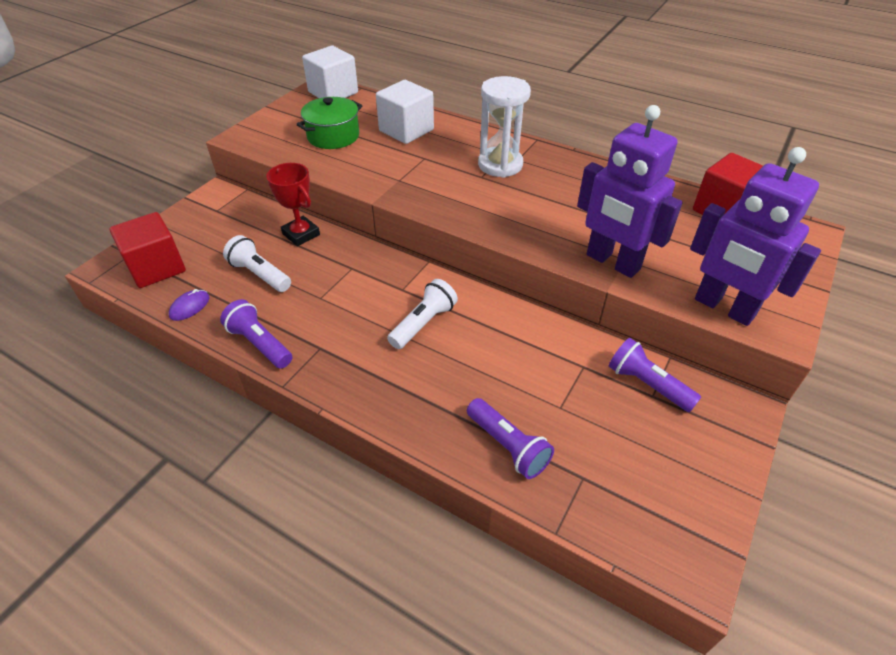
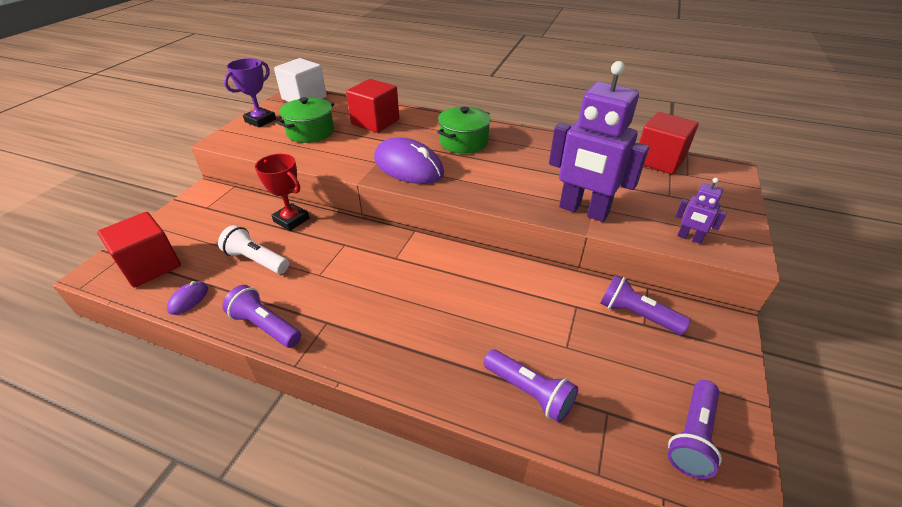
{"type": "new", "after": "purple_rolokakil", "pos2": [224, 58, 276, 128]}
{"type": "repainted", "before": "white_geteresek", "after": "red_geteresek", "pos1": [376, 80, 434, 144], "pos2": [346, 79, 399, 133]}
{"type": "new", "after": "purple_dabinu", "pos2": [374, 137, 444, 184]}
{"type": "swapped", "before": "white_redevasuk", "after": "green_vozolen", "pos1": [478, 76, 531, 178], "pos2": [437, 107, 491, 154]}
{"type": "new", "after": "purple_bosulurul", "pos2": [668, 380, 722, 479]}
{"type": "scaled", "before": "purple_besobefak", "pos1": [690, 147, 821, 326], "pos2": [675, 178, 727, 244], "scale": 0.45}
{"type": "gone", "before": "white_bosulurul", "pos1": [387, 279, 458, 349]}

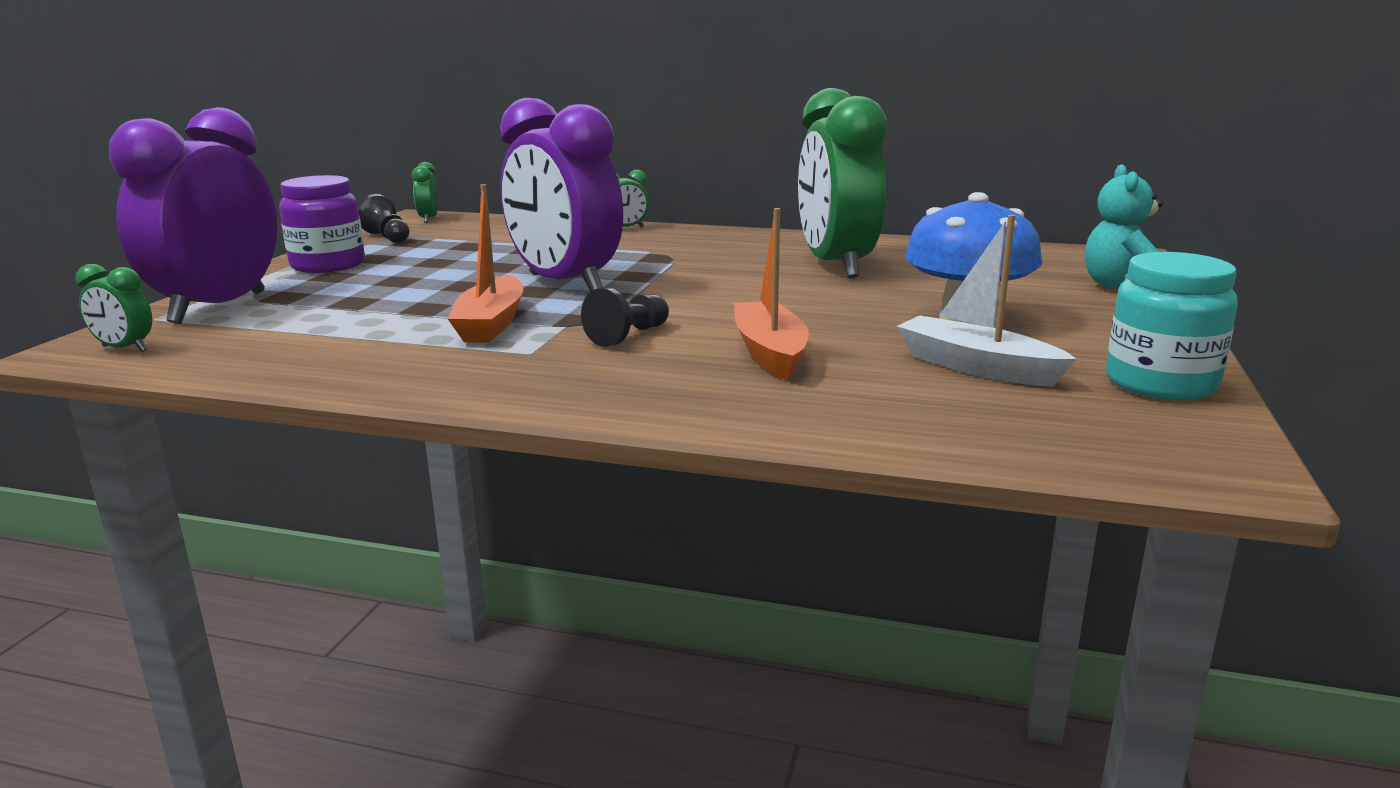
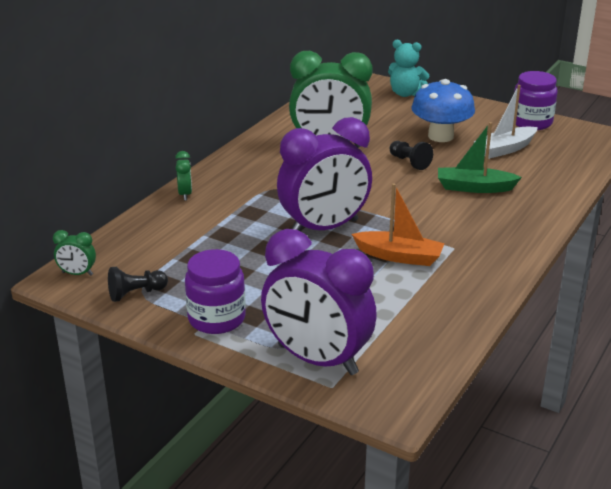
{"type": "shifted", "before": "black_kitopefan", "pos1": [581, 288, 669, 347], "pos2": [389, 141, 433, 170]}
{"type": "repainted", "before": "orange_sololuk", "after": "green_sololuk", "pos1": [734, 208, 809, 381], "pos2": [438, 122, 522, 193]}
{"type": "repainted", "before": "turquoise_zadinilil", "after": "purple_zadinilil", "pos1": [1106, 252, 1238, 400], "pos2": [514, 71, 557, 130]}
{"type": "gone", "before": "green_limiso", "pos1": [76, 264, 152, 352]}

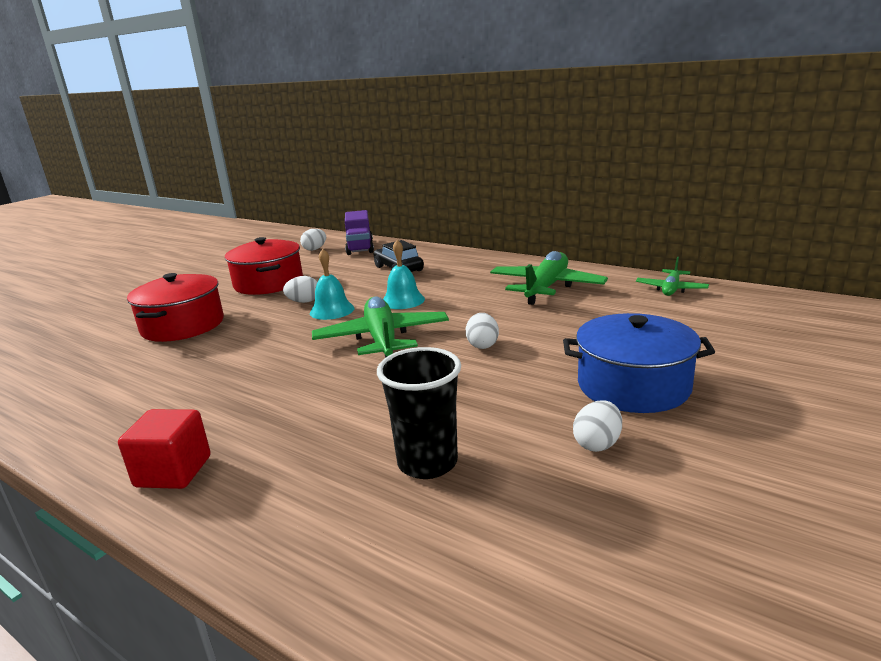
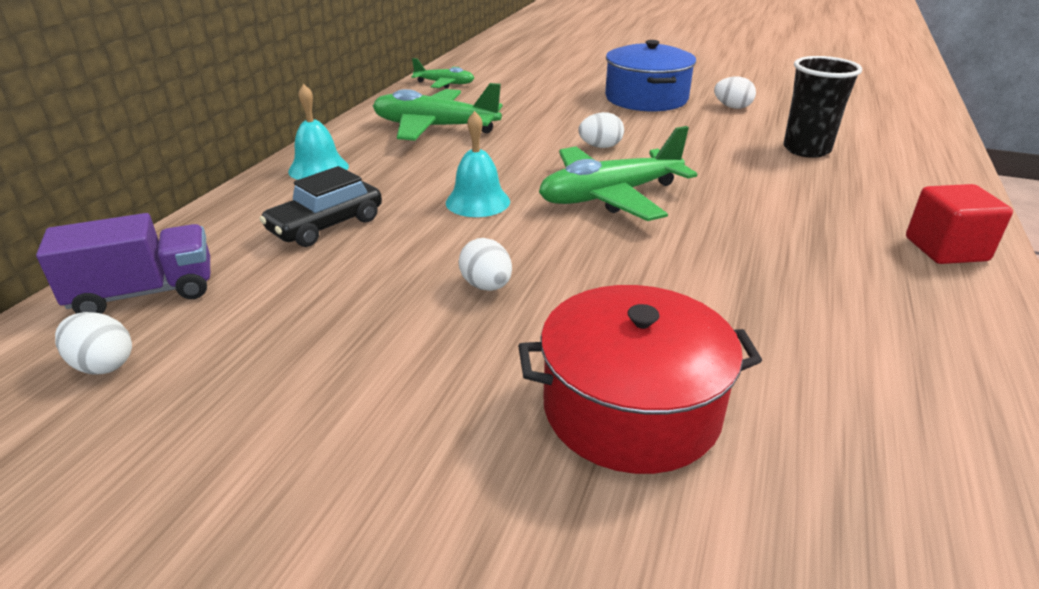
{"type": "shifted", "before": "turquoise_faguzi", "pos1": [310, 249, 354, 320], "pos2": [288, 84, 349, 180]}
{"type": "gone", "before": "red_vozolen", "pos1": [225, 237, 303, 295]}

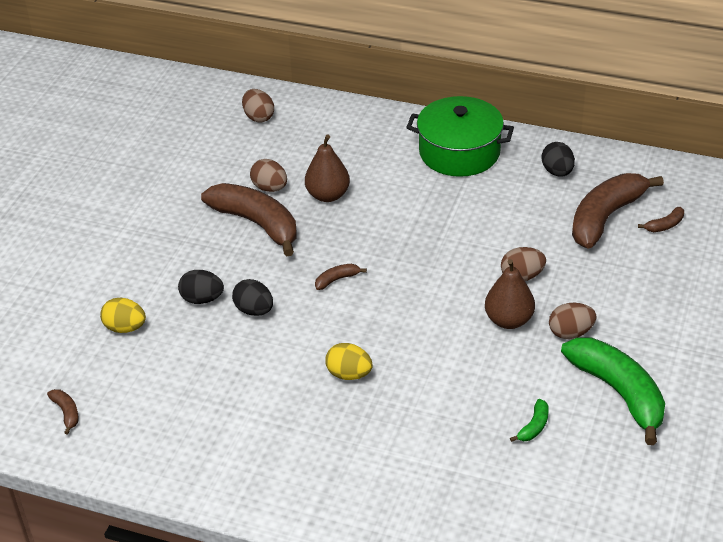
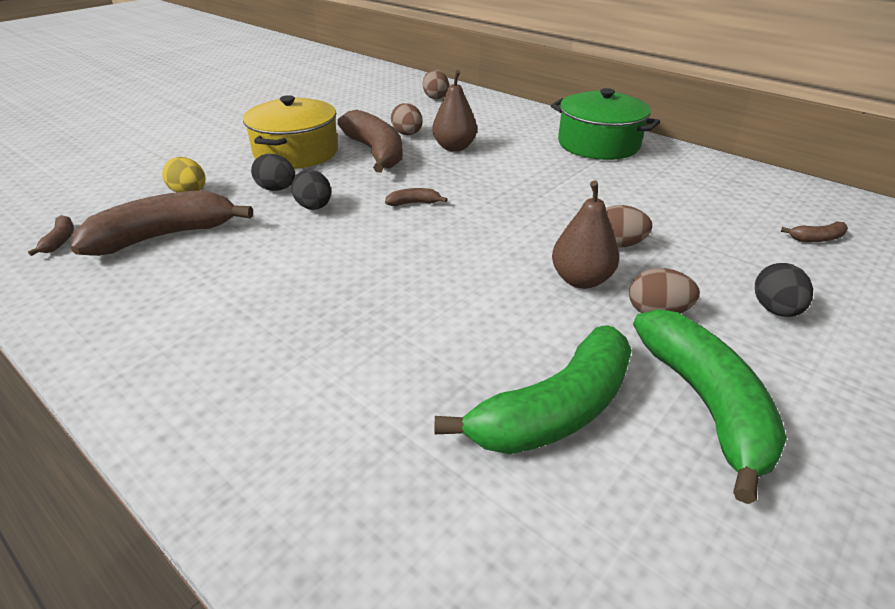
{"type": "shifted", "before": "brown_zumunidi", "pos1": [572, 173, 664, 249], "pos2": [70, 190, 253, 256]}
{"type": "new", "after": "yellow_vozolen", "pos2": [243, 95, 338, 169]}
{"type": "scaled", "before": "green_zumunidi", "pos1": [510, 399, 549, 442], "pos2": [435, 325, 632, 454], "scale": 2.43}
{"type": "shifted", "before": "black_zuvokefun", "pos1": [542, 142, 575, 177], "pos2": [755, 263, 813, 317]}
{"type": "gone", "before": "yellow_zuvokefun", "pos1": [325, 343, 373, 380]}

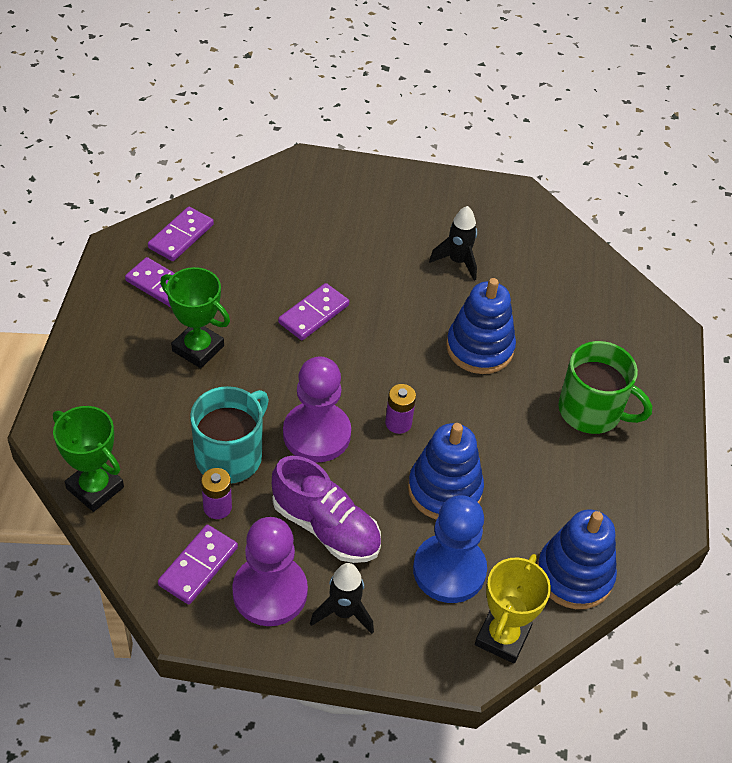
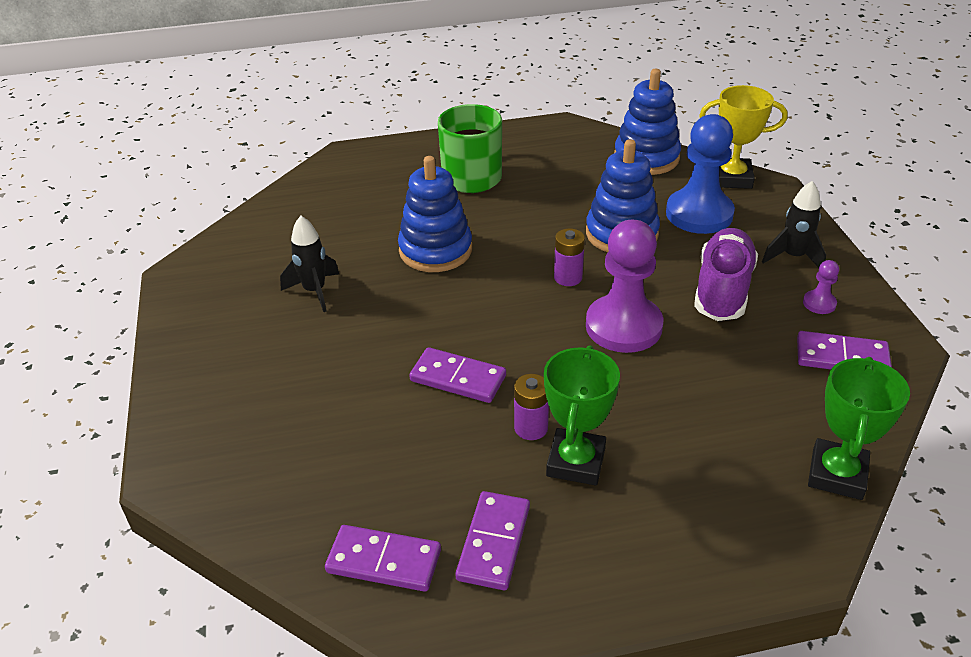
{"type": "shifted", "before": "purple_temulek", "pos1": [201, 468, 232, 519], "pos2": [514, 374, 549, 440]}
{"type": "scaled", "before": "purple_kitopefan", "pos1": [232, 517, 308, 626], "pos2": [803, 260, 839, 314], "scale": 0.43}
{"type": "gone", "before": "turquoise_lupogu", "pos1": [190, 386, 269, 483]}

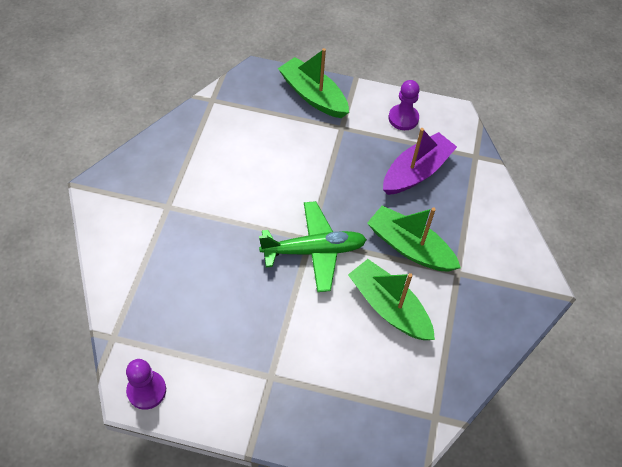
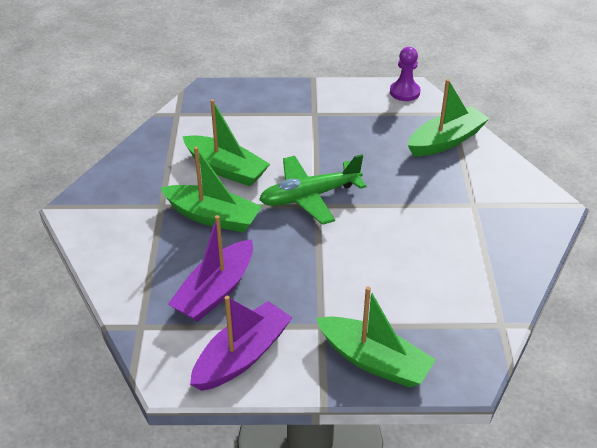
{"type": "swapped", "before": "purple_kitopefan", "after": "purple_sololuk", "pos1": [388, 80, 420, 130], "pos2": [190, 296, 293, 391]}
{"type": "new", "after": "green_sololuk", "pos2": [408, 79, 490, 156]}

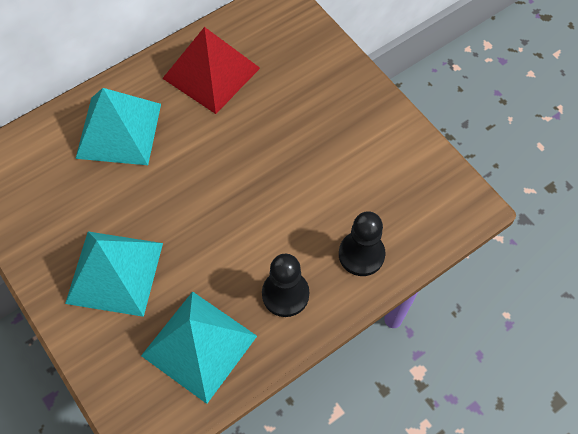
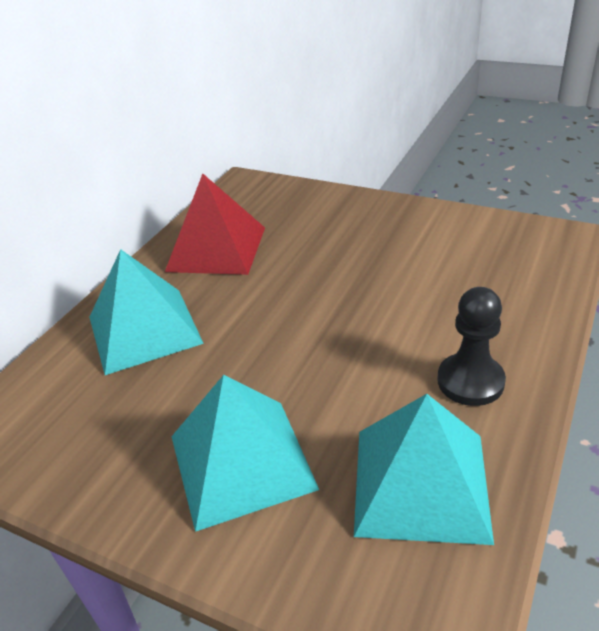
{"type": "gone", "before": "black_kitopefan", "pos1": [339, 211, 386, 276]}

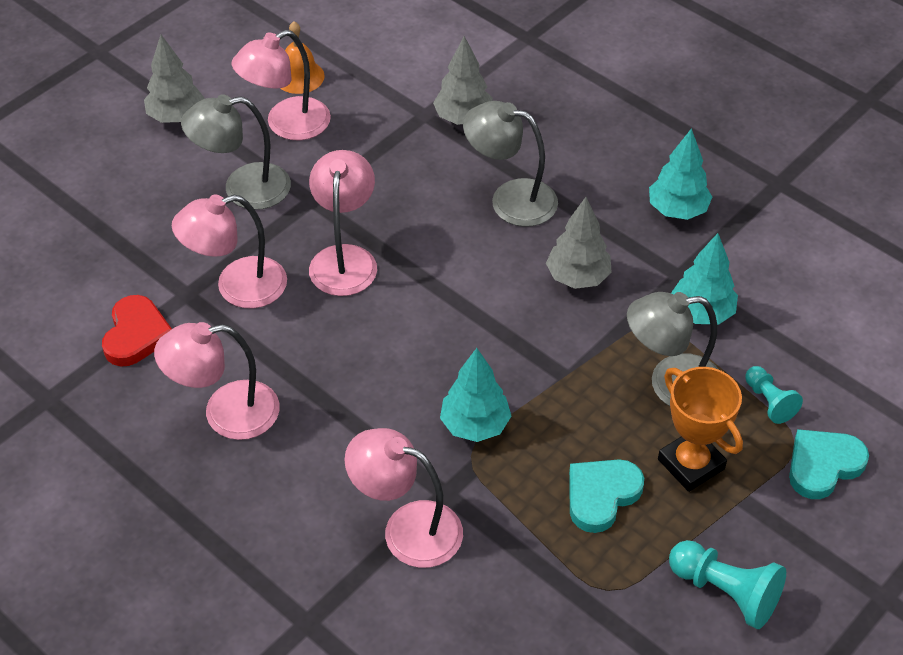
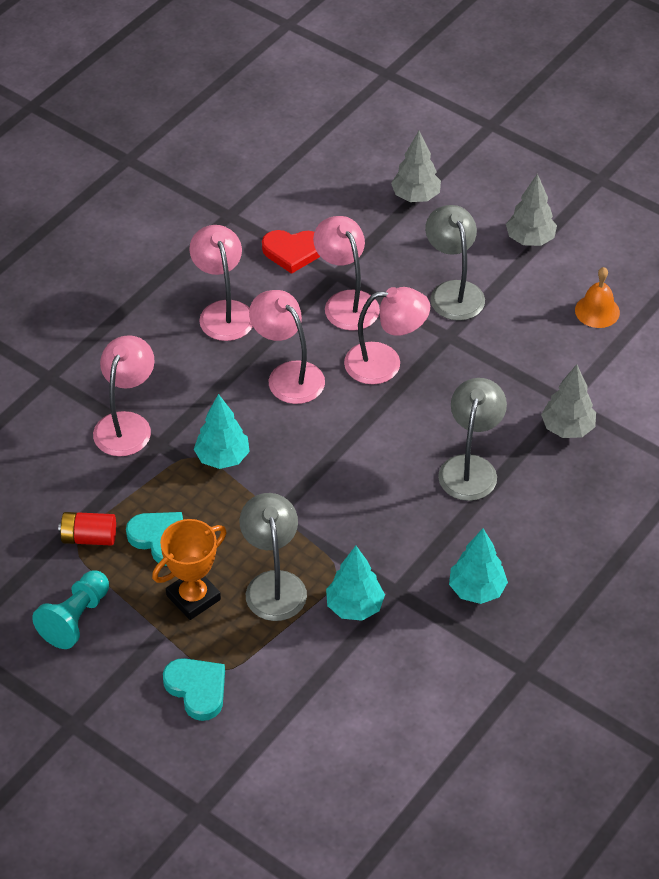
{"type": "new", "after": "red_temulek", "pos2": [58, 512, 116, 546]}
{"type": "shifted", "before": "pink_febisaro", "pos1": [232, 30, 331, 140], "pos2": [249, 290, 325, 404]}
{"type": "shifted", "before": "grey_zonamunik", "pos1": [546, 197, 612, 289], "pos2": [391, 131, 441, 202]}
{"type": "gone", "before": "turquoise_kitopefan", "pos1": [745, 366, 803, 424]}

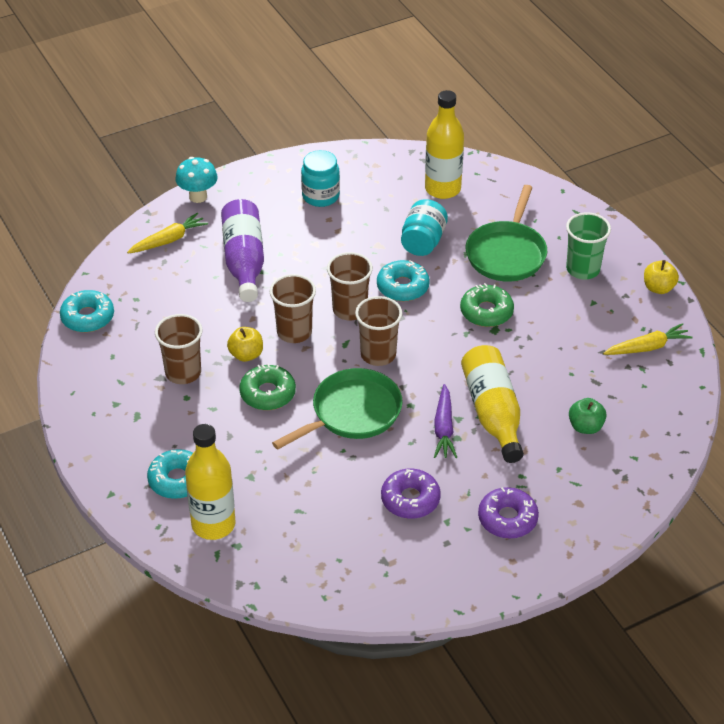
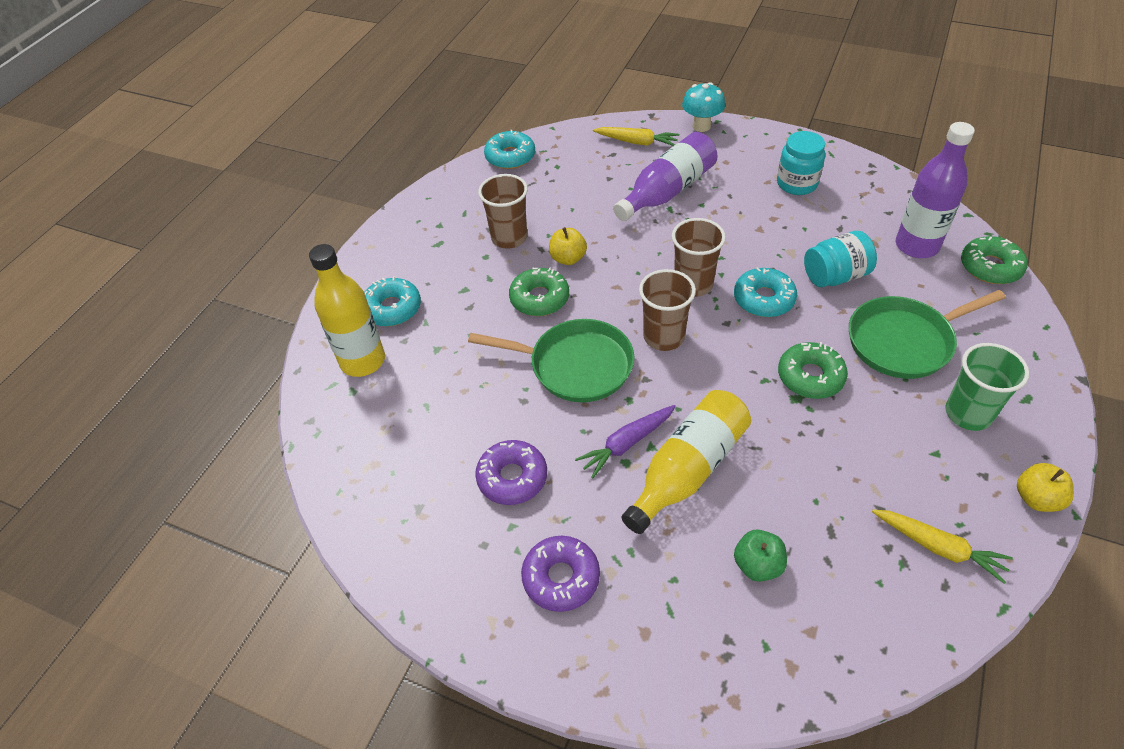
{"type": "repainted", "before": "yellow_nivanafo", "after": "purple_nivanafo", "pos1": [425, 90, 464, 199], "pos2": [896, 122, 975, 258]}
{"type": "new", "after": "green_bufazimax", "pos2": [961, 236, 1028, 284]}
{"type": "gone", "before": "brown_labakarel", "pos1": [270, 274, 316, 343]}

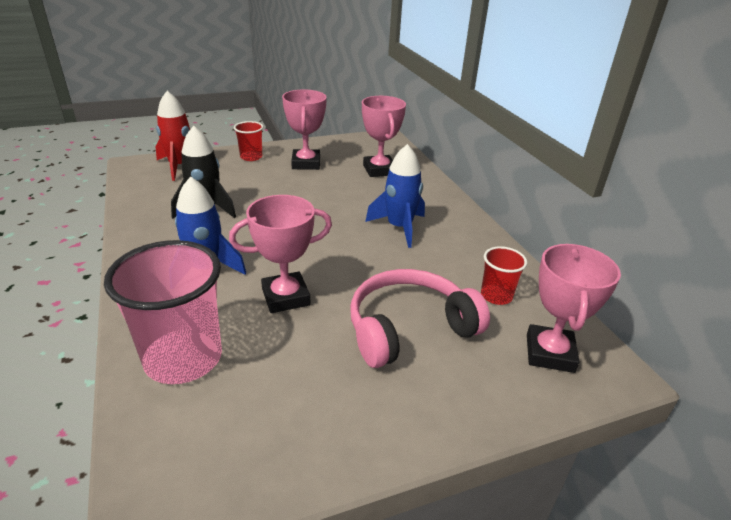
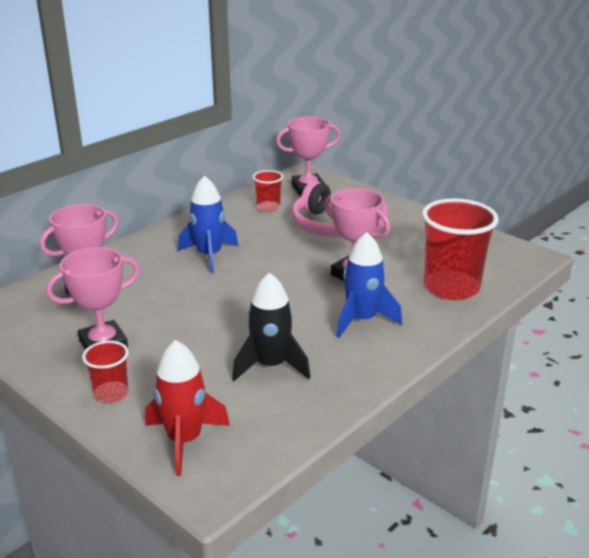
{"type": "repainted", "before": "pink_labakarel", "after": "red_labakarel", "pos1": [104, 240, 222, 384], "pos2": [422, 198, 499, 300]}

